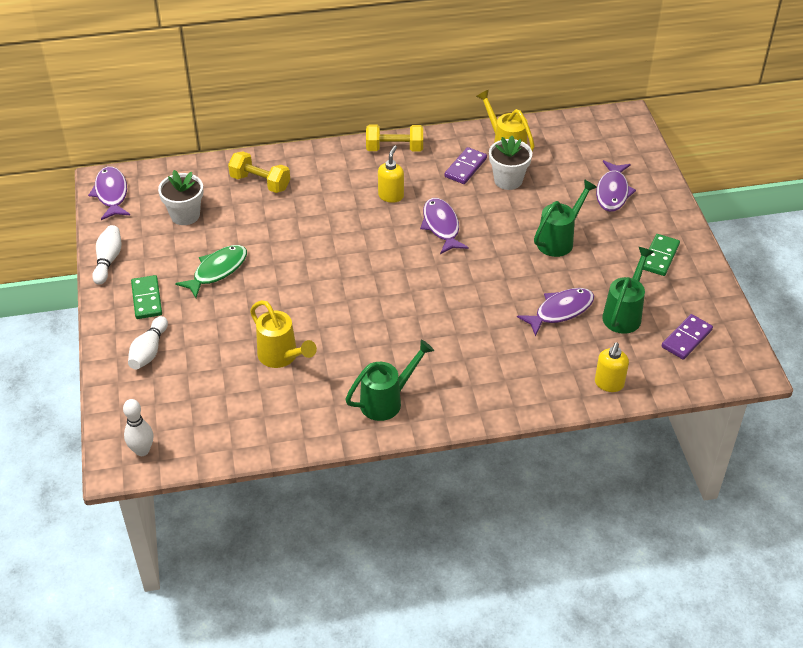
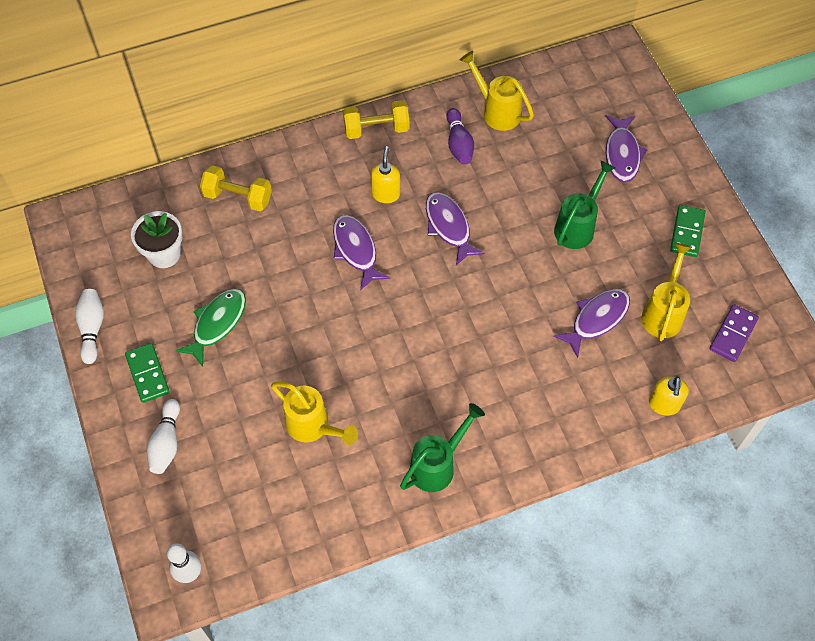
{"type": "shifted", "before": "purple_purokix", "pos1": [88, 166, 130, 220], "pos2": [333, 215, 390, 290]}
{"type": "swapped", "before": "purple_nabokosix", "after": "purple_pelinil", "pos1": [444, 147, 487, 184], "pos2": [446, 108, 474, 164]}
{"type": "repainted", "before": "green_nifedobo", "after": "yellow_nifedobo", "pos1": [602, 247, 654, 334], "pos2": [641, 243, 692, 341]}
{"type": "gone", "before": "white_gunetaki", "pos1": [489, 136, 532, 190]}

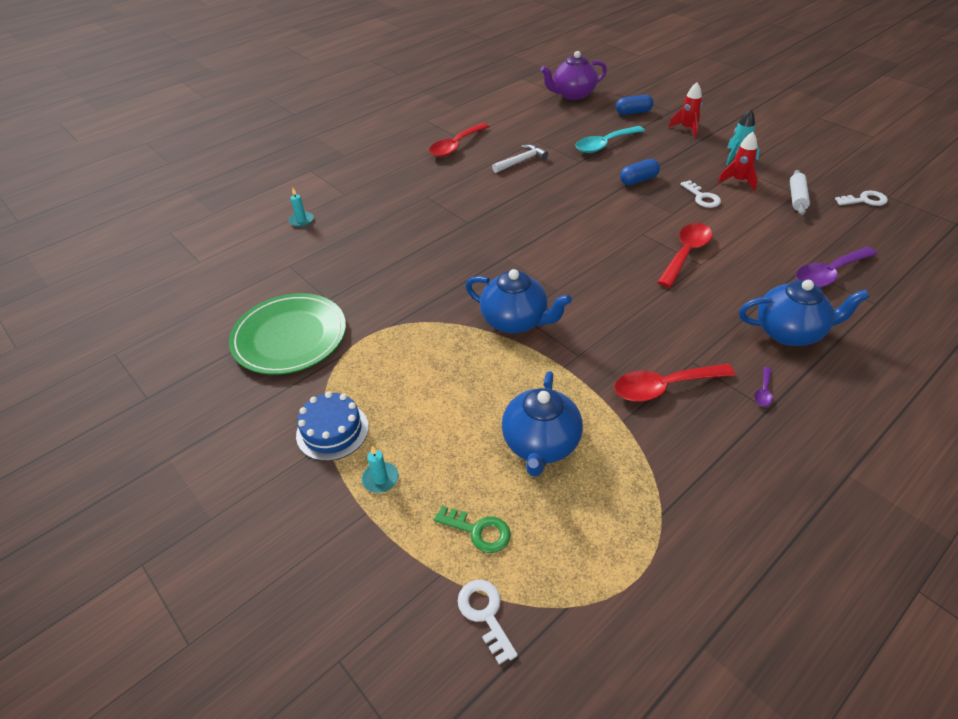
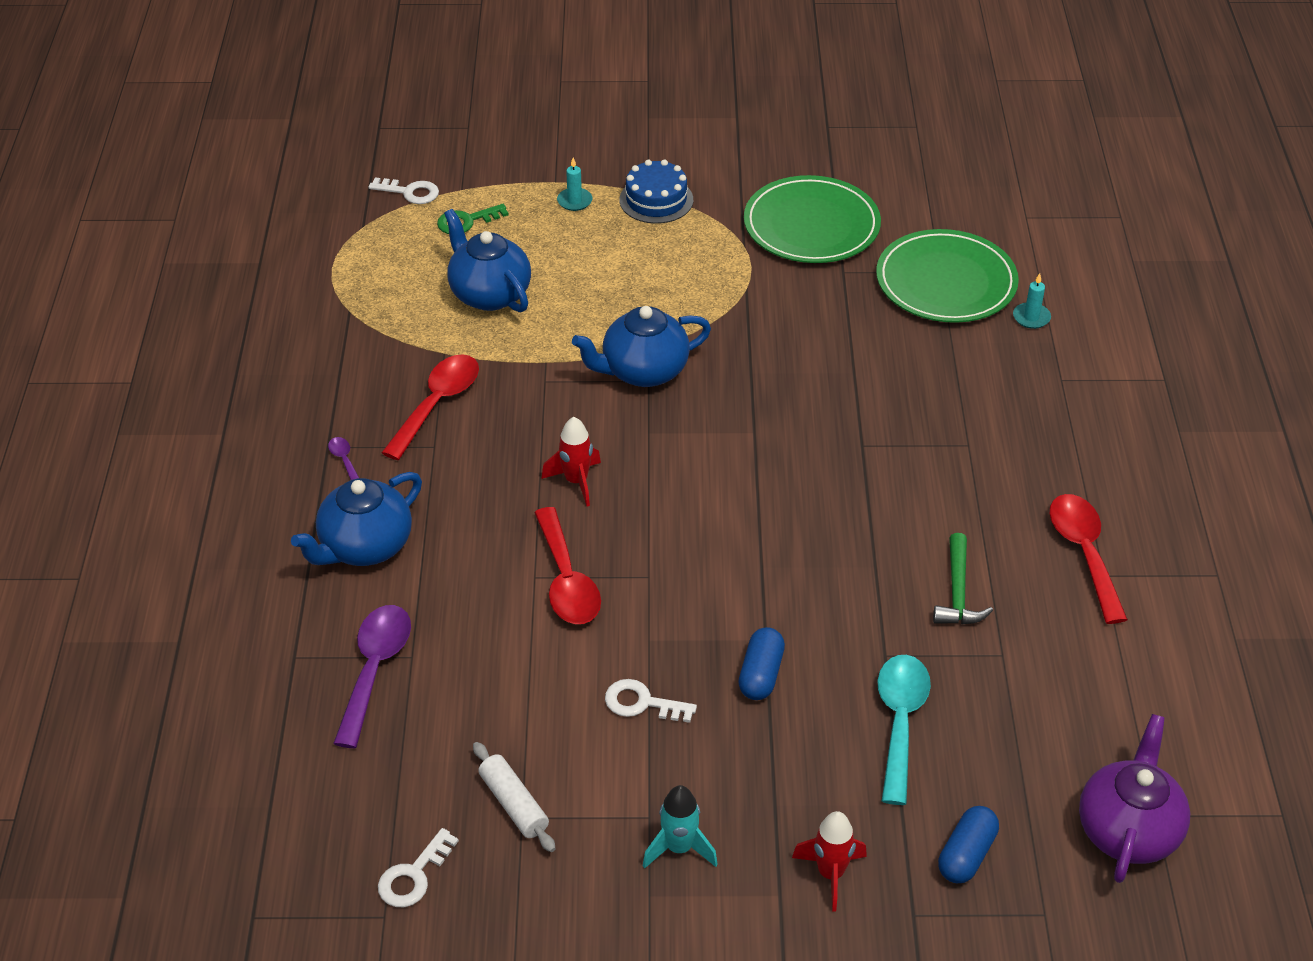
{"type": "shifted", "before": "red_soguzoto", "pos1": [718, 132, 758, 191], "pos2": [541, 417, 601, 506]}
{"type": "new", "after": "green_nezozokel", "pos2": [876, 229, 1019, 323]}
{"type": "repainted", "before": "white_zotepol", "after": "green_zotepol", "pos1": [492, 144, 549, 173], "pos2": [933, 533, 993, 624]}

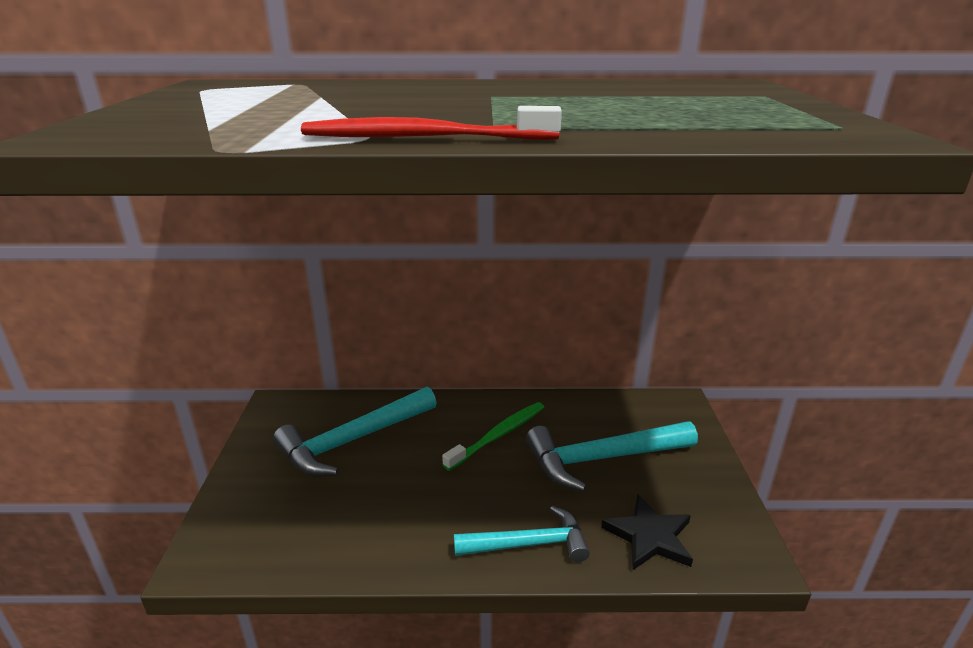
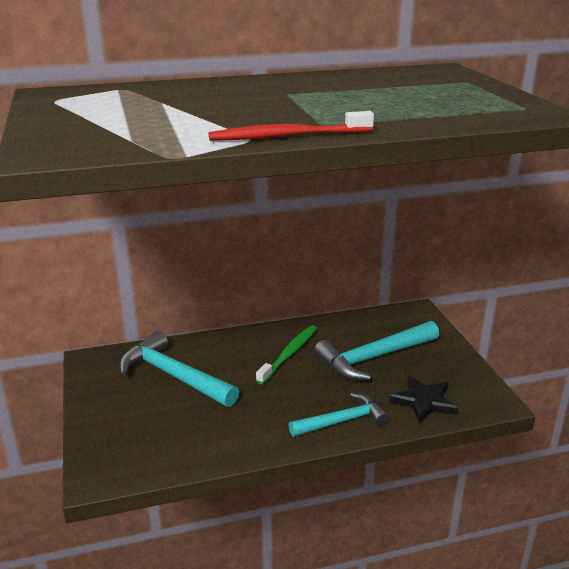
{"type": "rotated", "before": "turquoise_zotepol", "pos1": [273, 387, 437, 477], "pos2": [119, 331, 239, 407], "turn": 90}

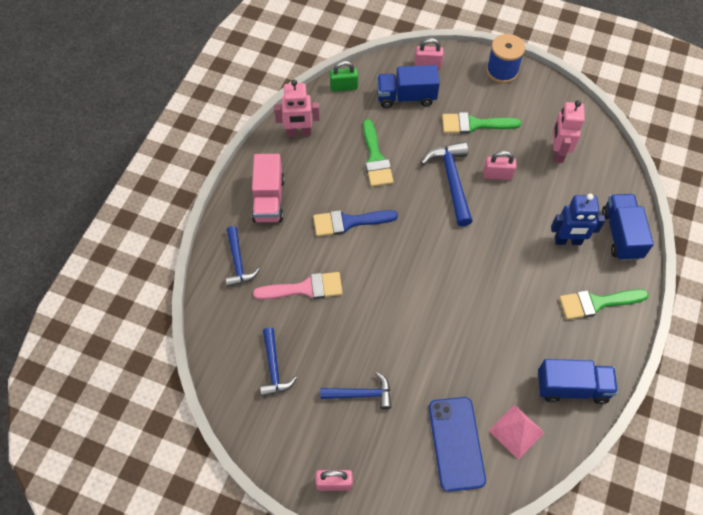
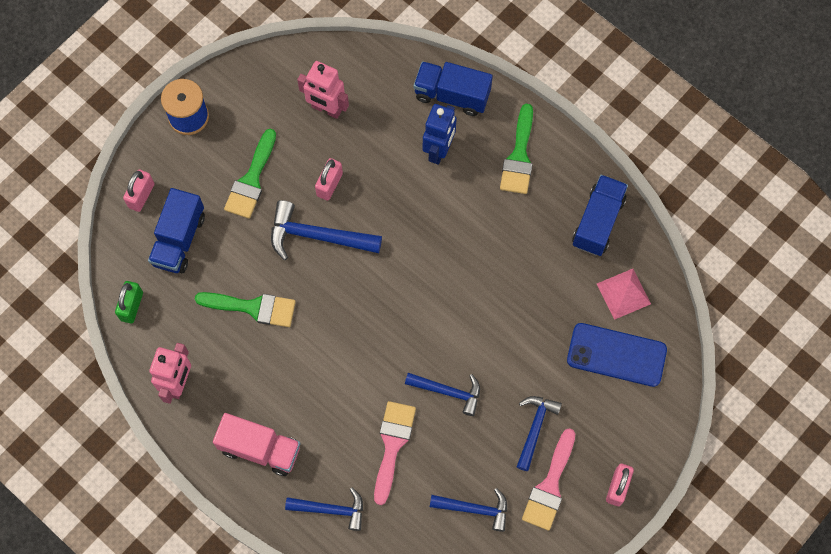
{"type": "new", "after": "blue_zotepol", "pos2": [405, 373, 480, 416]}
{"type": "new", "after": "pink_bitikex", "pos2": [522, 428, 575, 531]}
{"type": "gone", "before": "blue_bitikex", "pos1": [313, 210, 398, 236]}

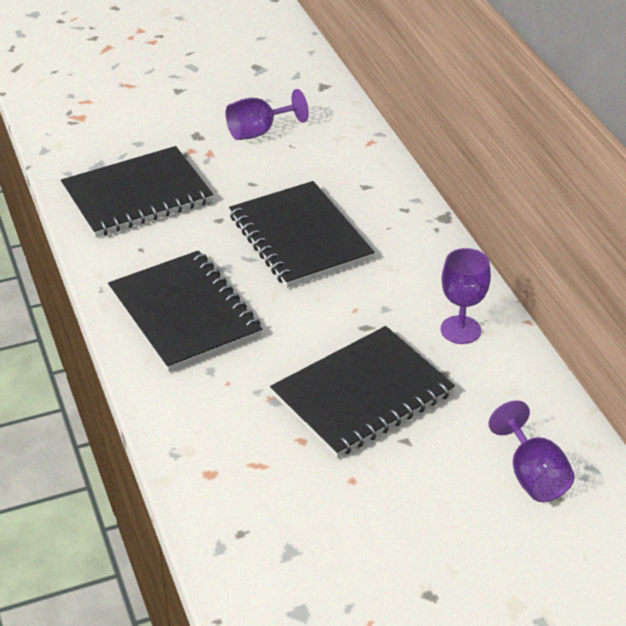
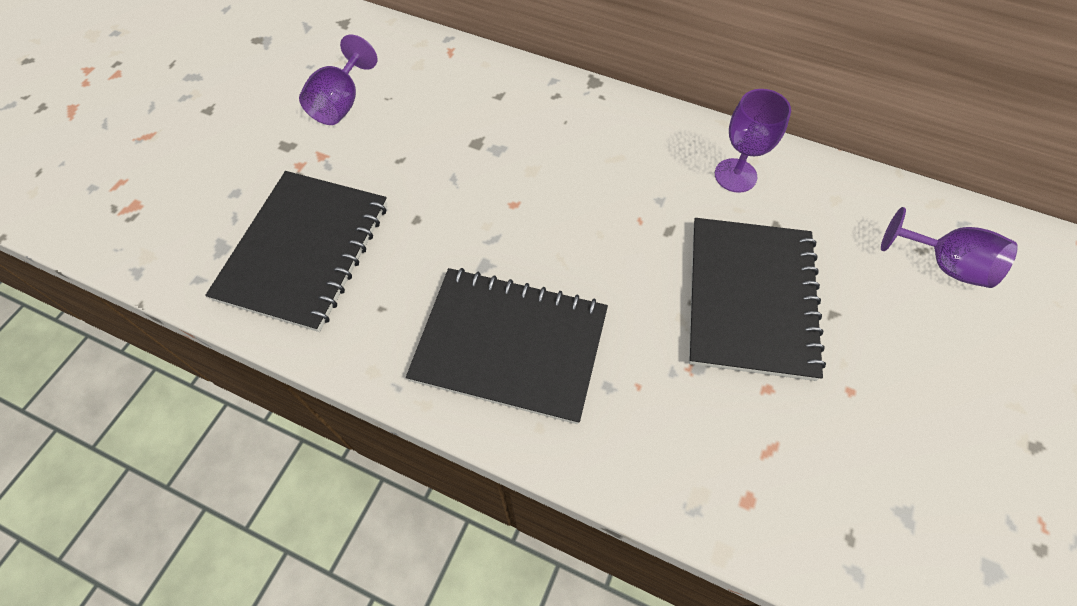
{"type": "gone", "before": "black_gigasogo", "pos1": [229, 181, 374, 288]}

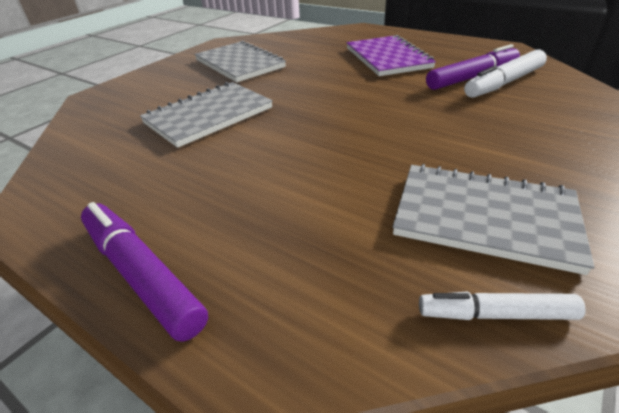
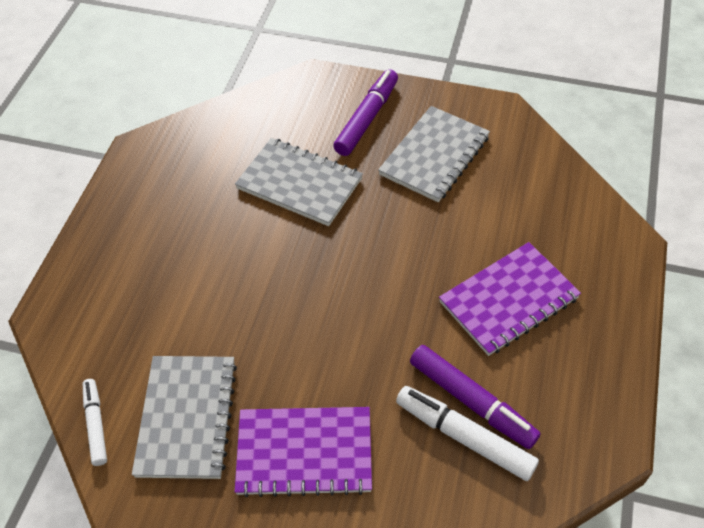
{"type": "new", "after": "purple_gigasogo", "pos2": [235, 407, 372, 497]}
{"type": "shifted", "before": "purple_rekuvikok", "pos1": [81, 202, 208, 342], "pos2": [333, 69, 398, 156]}

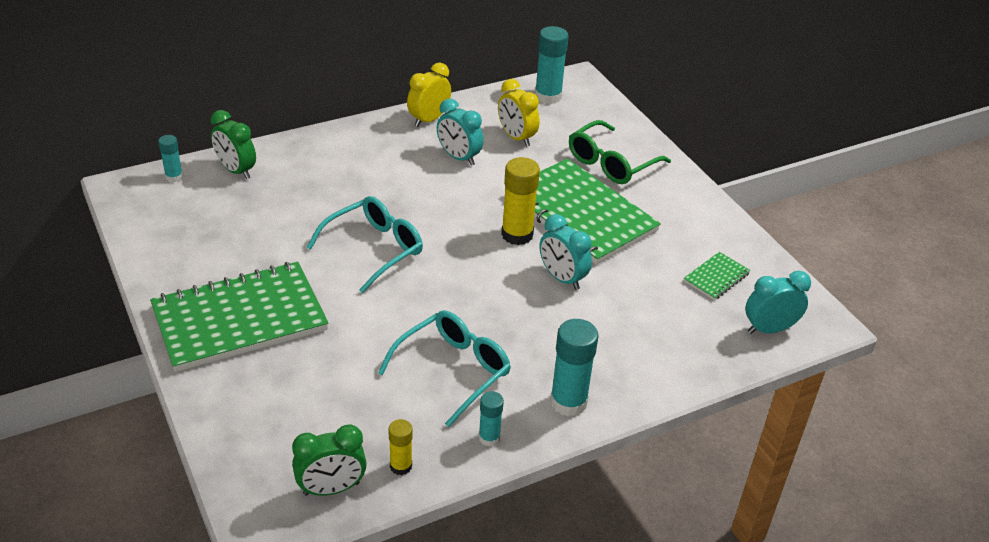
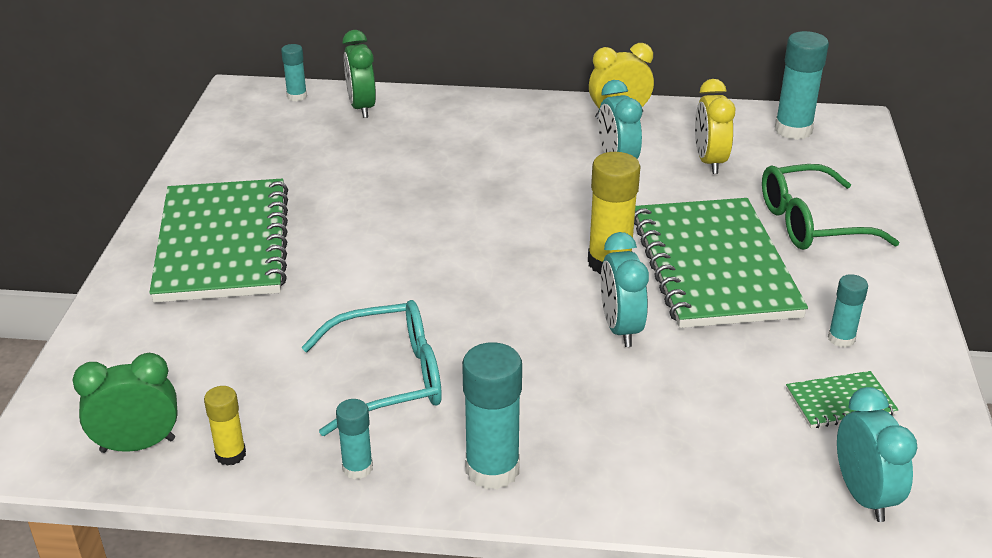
{"type": "rotated", "before": "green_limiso", "pos1": [292, 424, 367, 496], "pos2": [72, 353, 178, 453], "turn": 150}
{"type": "rotated", "before": "green_gigasogo", "pos1": [150, 262, 329, 372], "pos2": [149, 179, 288, 303], "turn": 75}
{"type": "new", "after": "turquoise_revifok", "pos2": [828, 274, 868, 348]}
{"type": "rotated", "before": "turquoise_limiso", "pos1": [746, 271, 811, 334], "pos2": [837, 387, 918, 522], "turn": 60}
{"type": "gone", "before": "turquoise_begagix", "pos1": [306, 196, 423, 293]}

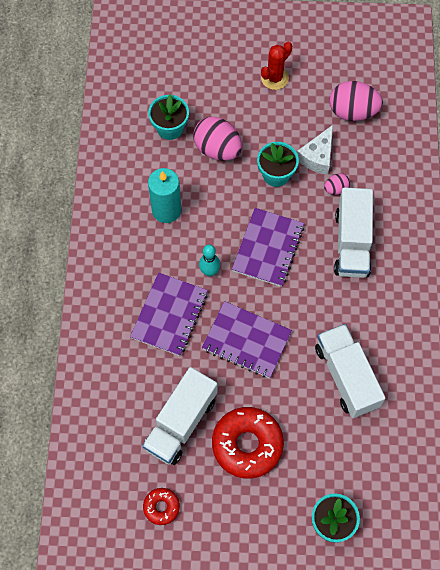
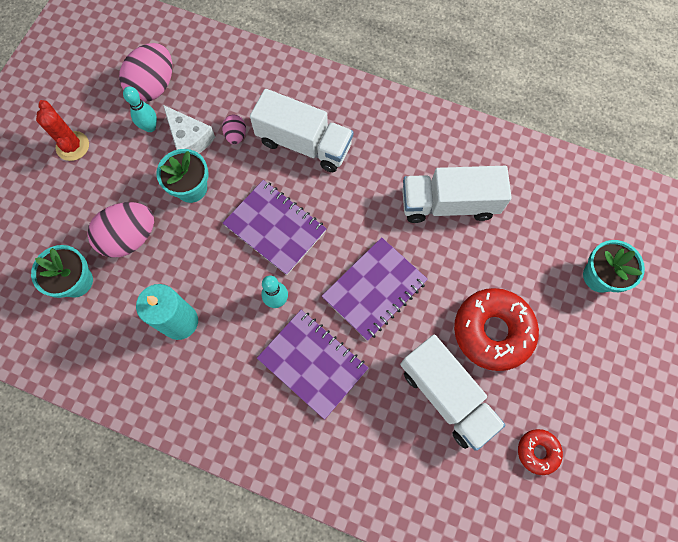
{"type": "new", "after": "turquoise_pelinil", "pos2": [123, 86, 157, 132]}

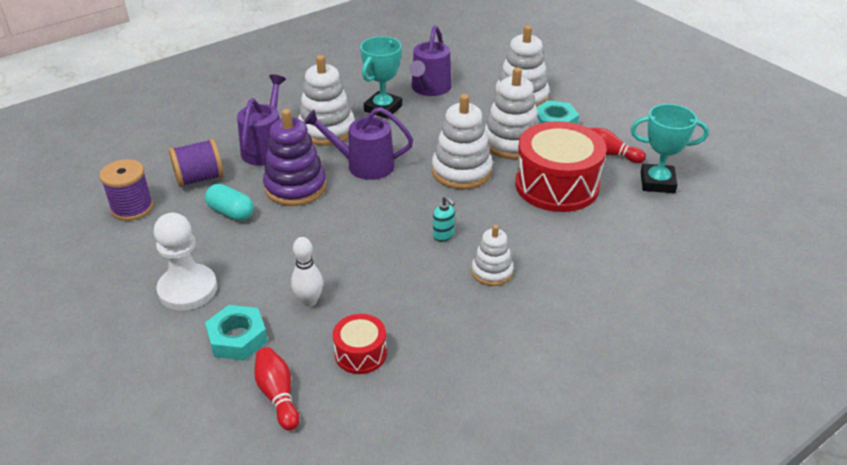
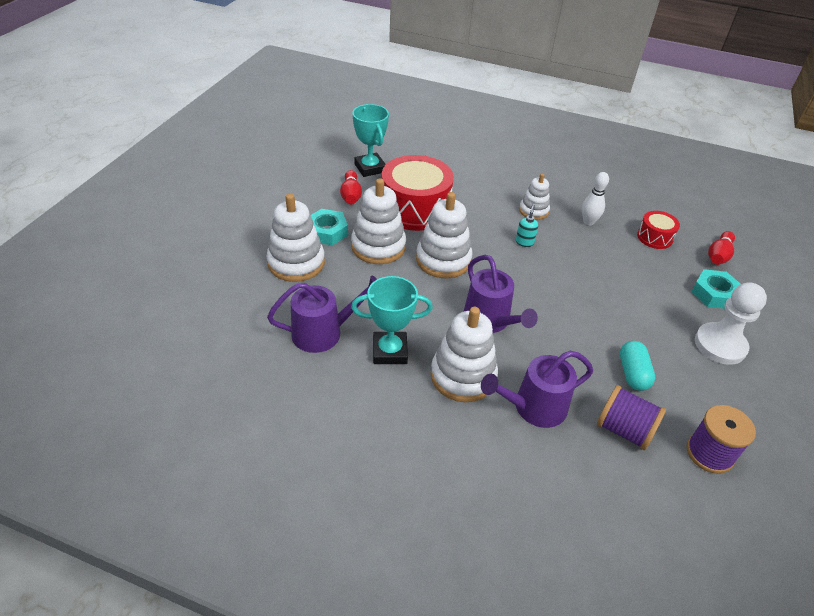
{"type": "shifted", "before": "white_pelinil", "pos1": [291, 237, 323, 307], "pos2": [582, 172, 609, 225]}
{"type": "gone", "before": "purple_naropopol", "pos1": [263, 109, 327, 206]}

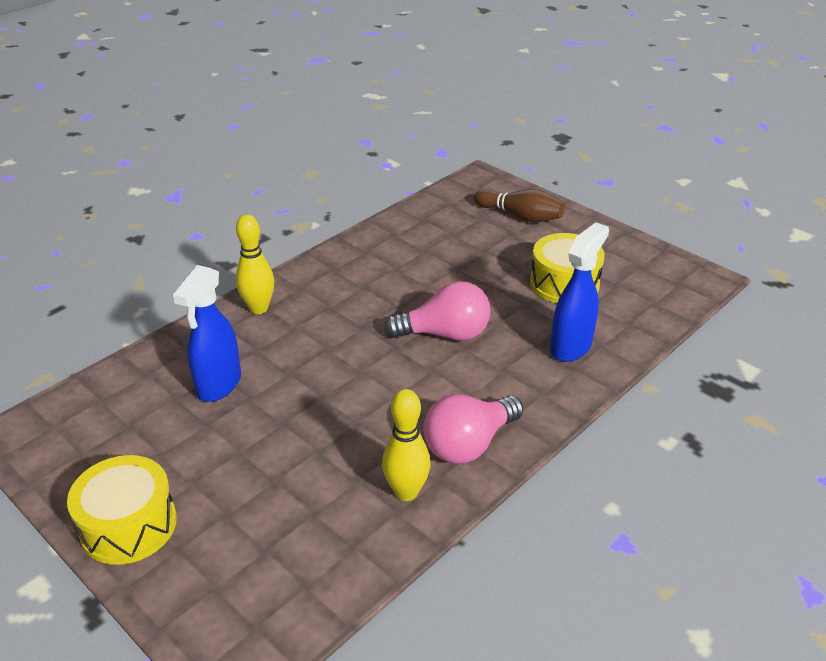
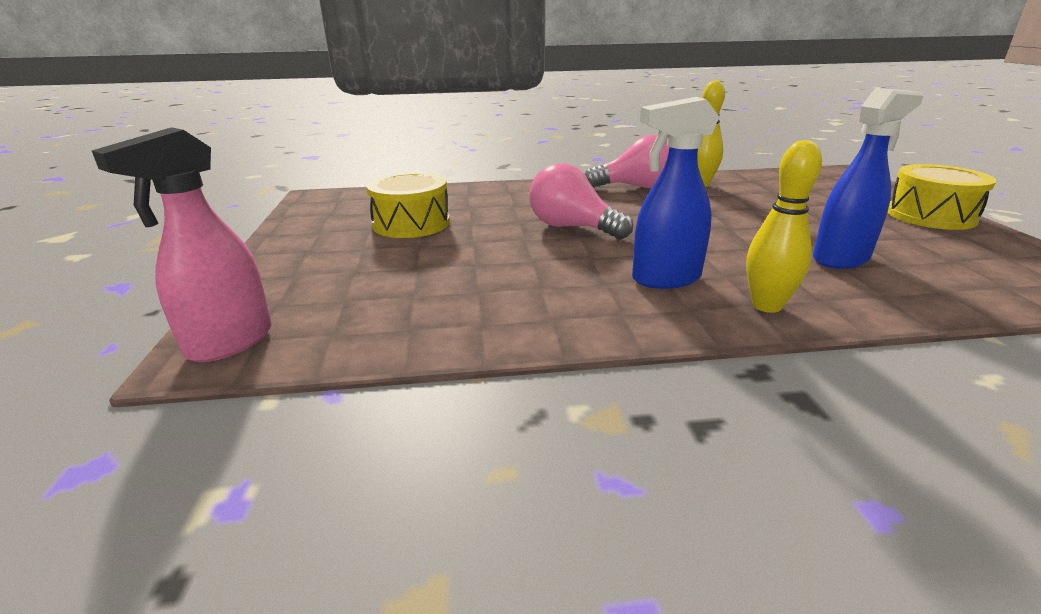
{"type": "new", "after": "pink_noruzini", "pos2": [92, 127, 272, 362]}
{"type": "shifted", "before": "blue_noruzini", "pos1": [550, 222, 609, 362], "pos2": [632, 97, 719, 289]}
{"type": "gone", "before": "brown_pelinil", "pos1": [474, 189, 565, 222]}

